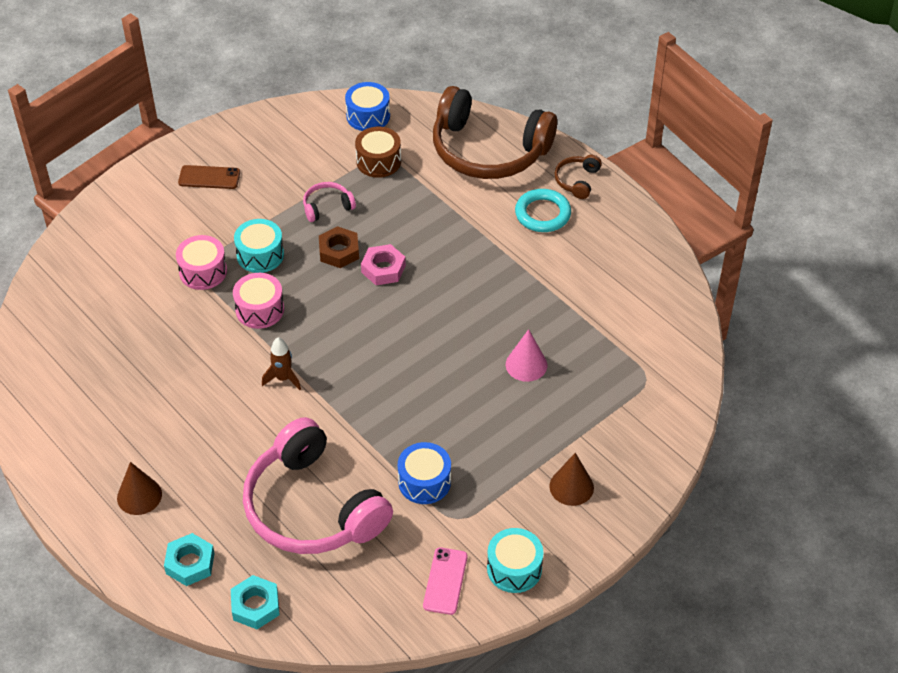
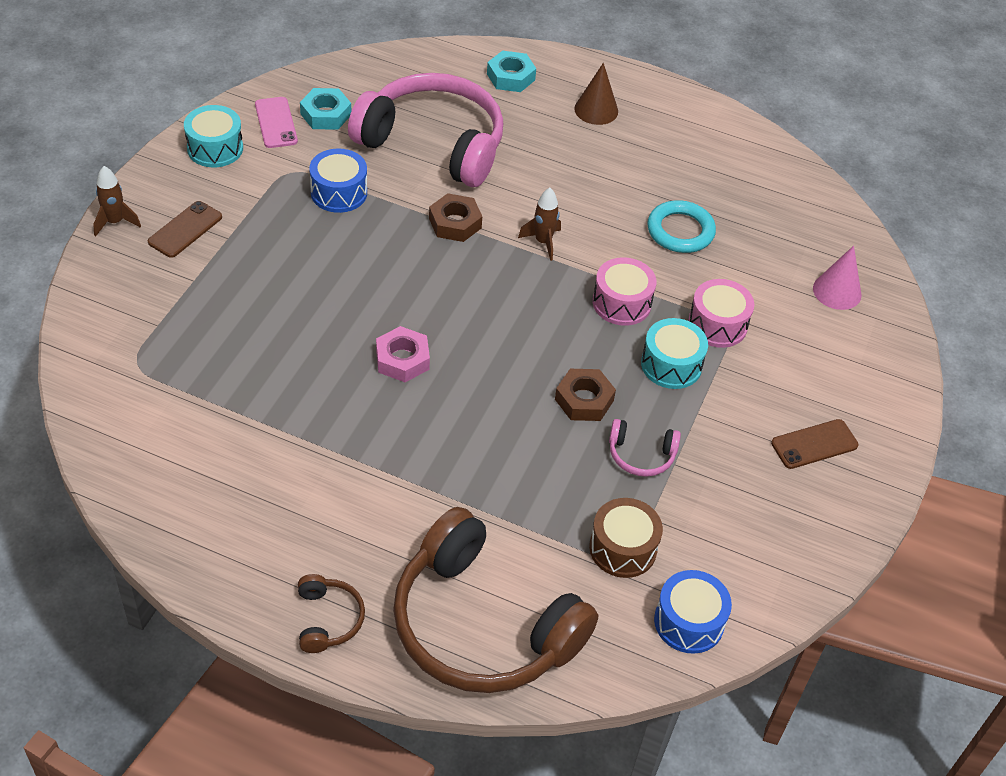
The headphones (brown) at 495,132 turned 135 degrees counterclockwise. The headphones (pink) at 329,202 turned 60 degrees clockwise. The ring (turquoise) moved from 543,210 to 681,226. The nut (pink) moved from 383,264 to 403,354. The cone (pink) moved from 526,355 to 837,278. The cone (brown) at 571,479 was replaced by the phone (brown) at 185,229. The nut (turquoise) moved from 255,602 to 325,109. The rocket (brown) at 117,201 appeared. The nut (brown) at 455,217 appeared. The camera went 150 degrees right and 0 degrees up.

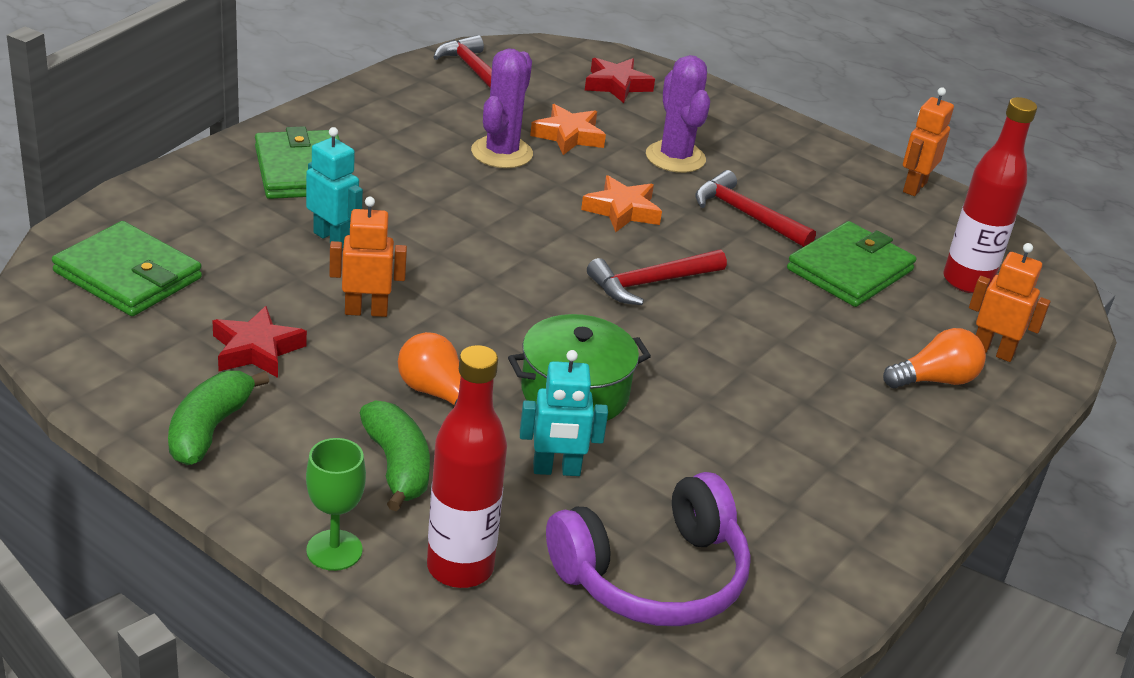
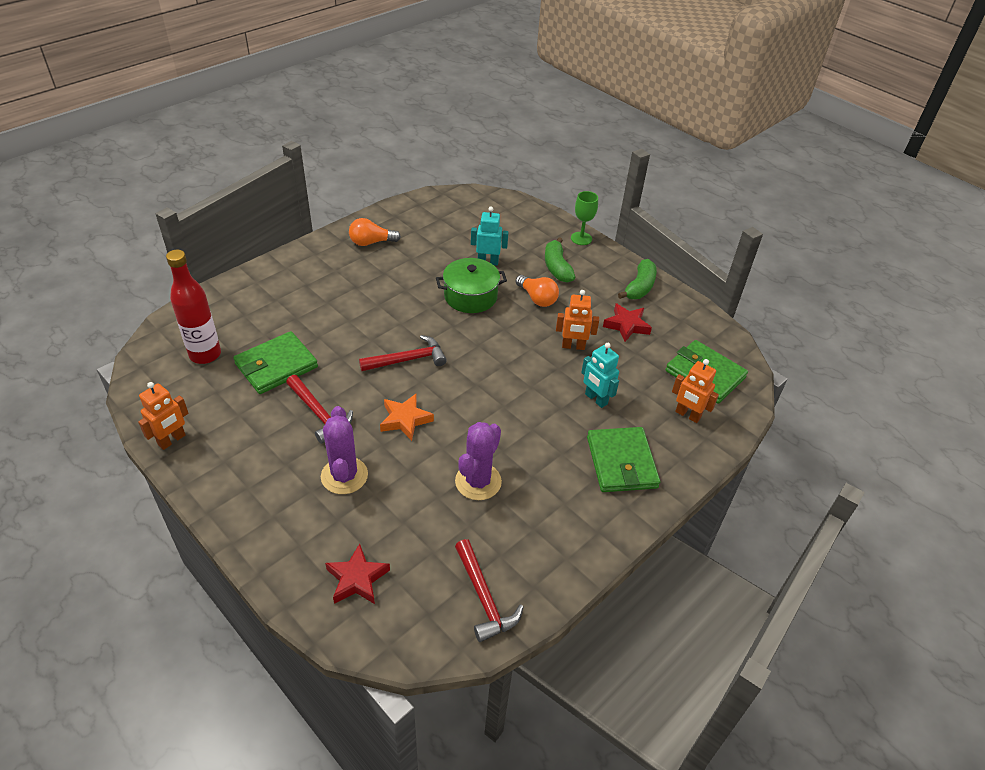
The star (orange) at 568,129 disappeared. The robot (orange) moved from 1009,302 to 695,391. The light bulb (orange) moved from 934,358 to 375,232. The bottle (red) at 467,466 disappeared. The headphones (purple) at 648,549 disappeared. The camera went 170 degrees left and 10 degrees up.

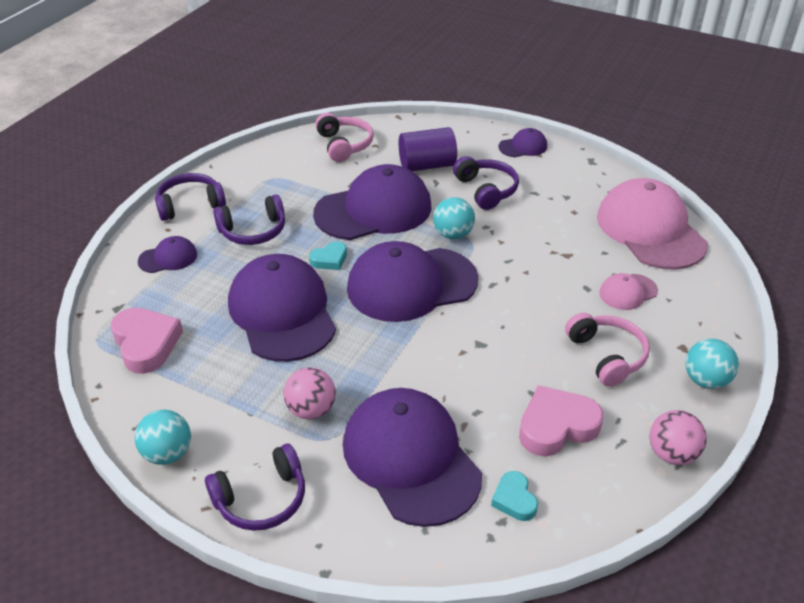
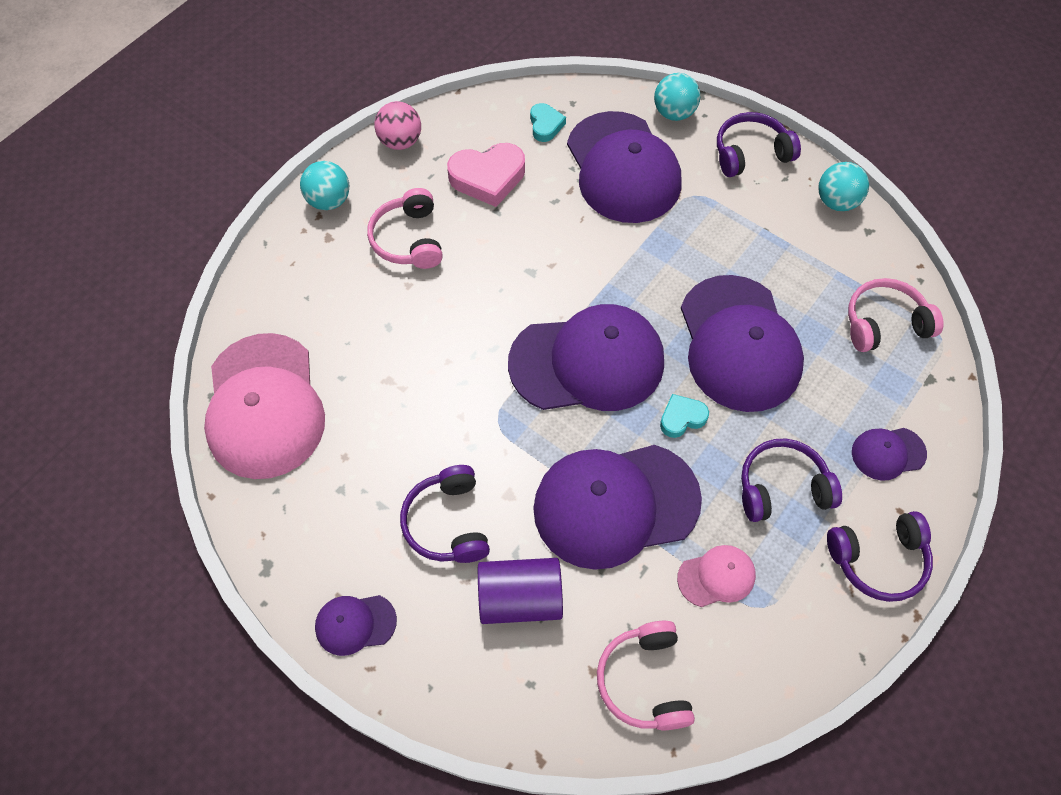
The ball (turquoise) moved from 454,218 to 677,97. The cap (pink) moved from 628,291 to 716,576. The heart (pink) at 147,341 was replaced by the headphones (pink) at 896,315. The ball (pink) at 309,393 disappeared. The camera went 170 degrees left and 20 degrees up.

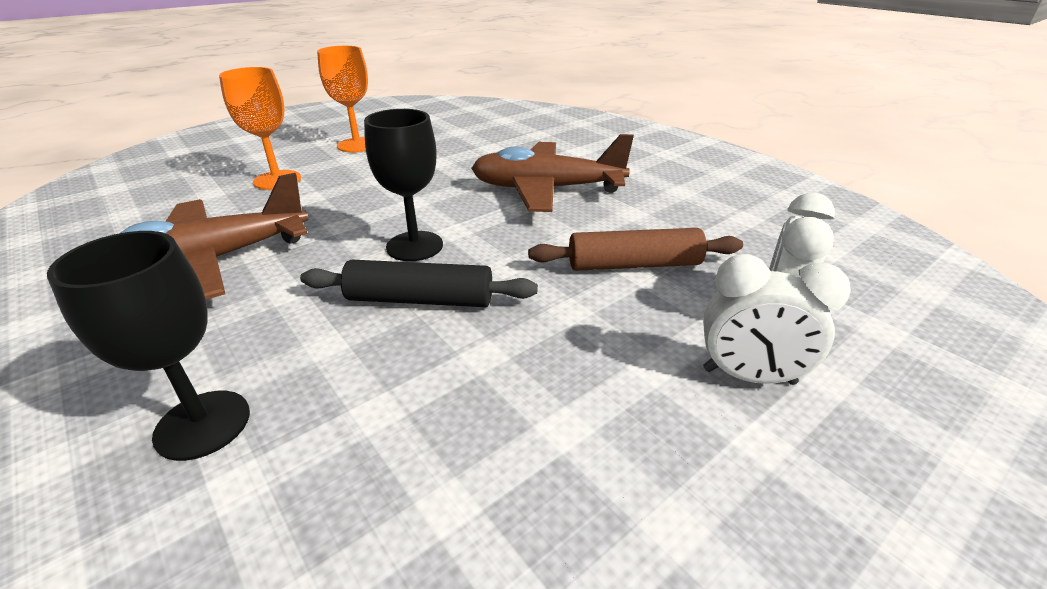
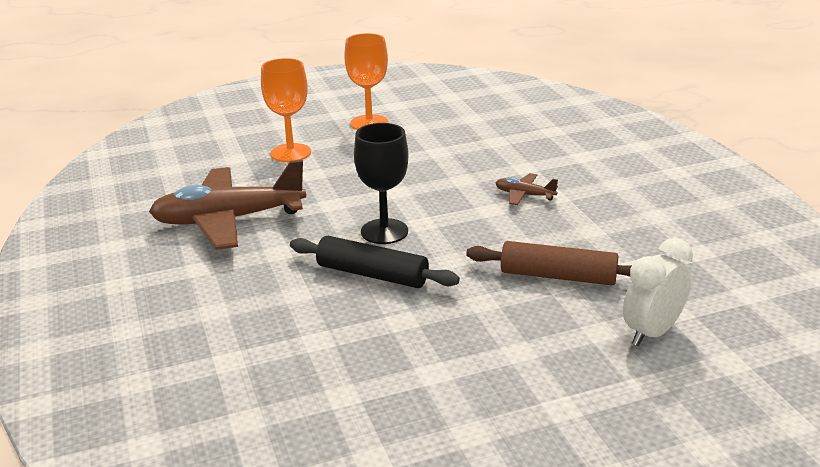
The plane (brown) at 552,173 changed to 0.43 times the size. The goblet (black) at 148,346 disappeared. The clock (white) at 777,319 disappeared. The camera went 20 degrees right and 5 degrees down.

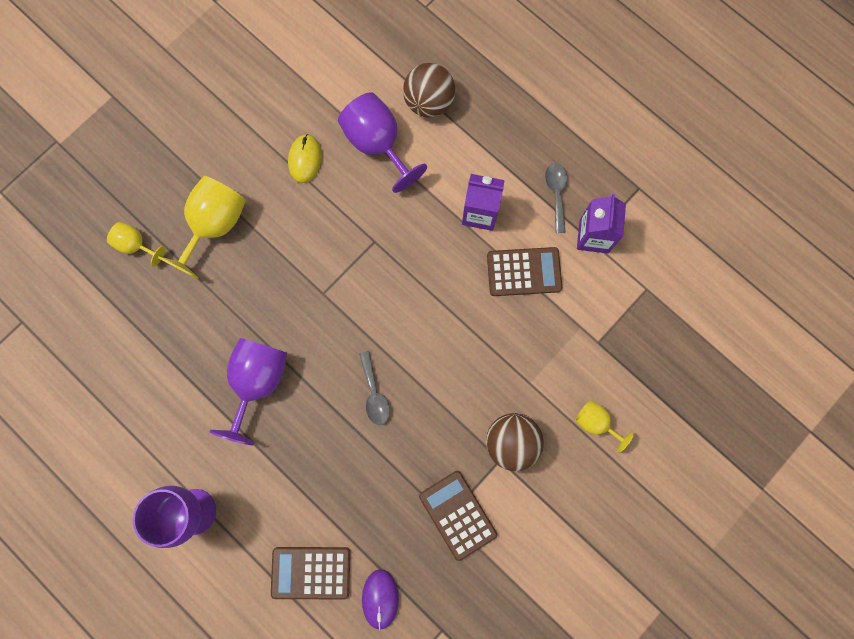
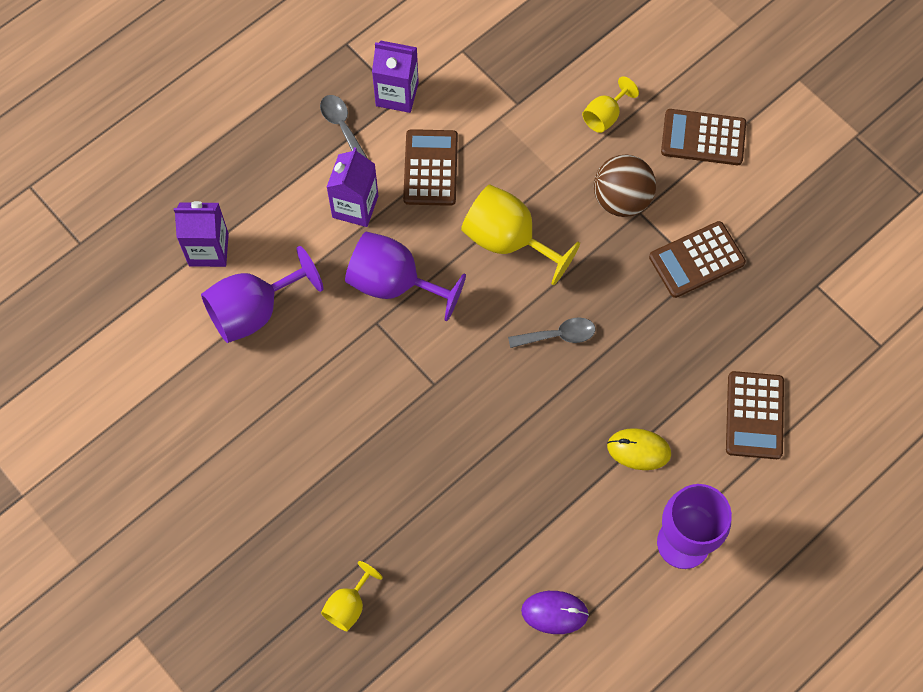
The ball (brown) at 429,90 was replaced by the carton (purple) at 201,234. The mouse (yellow) moved from 305,158 to 639,449. The spoon (grey) at 556,198 turned 60 degrees clockwise. The goblet (yellow) moved from 202,227 to 520,234. The goblet (purple) moved from 248,391 to 405,276. The mouse (purple) moved from 380,599 to 555,612. The calculator (brown) at 703,137 appeared. The camera went 85 degrees left and 10 degrees down.

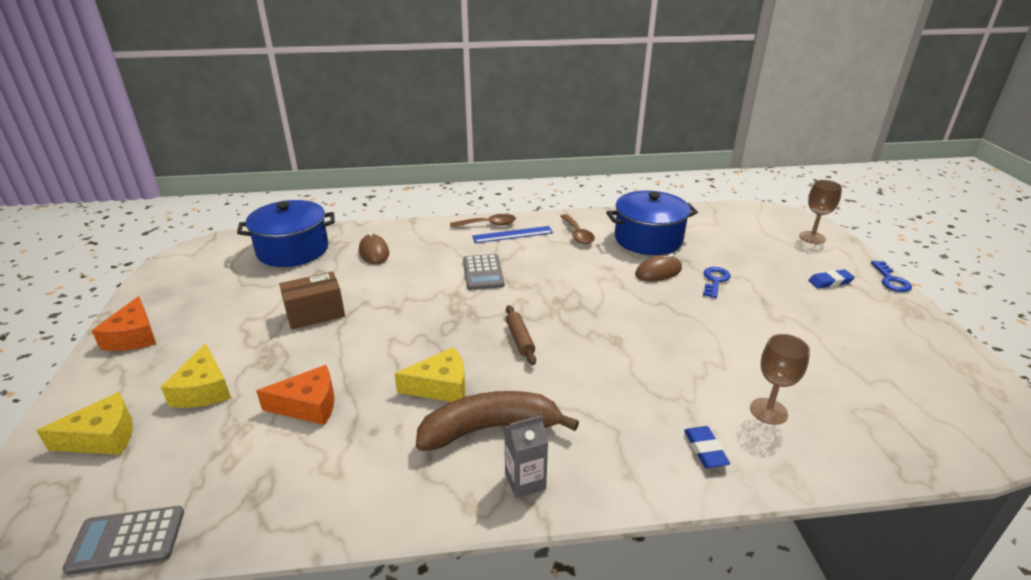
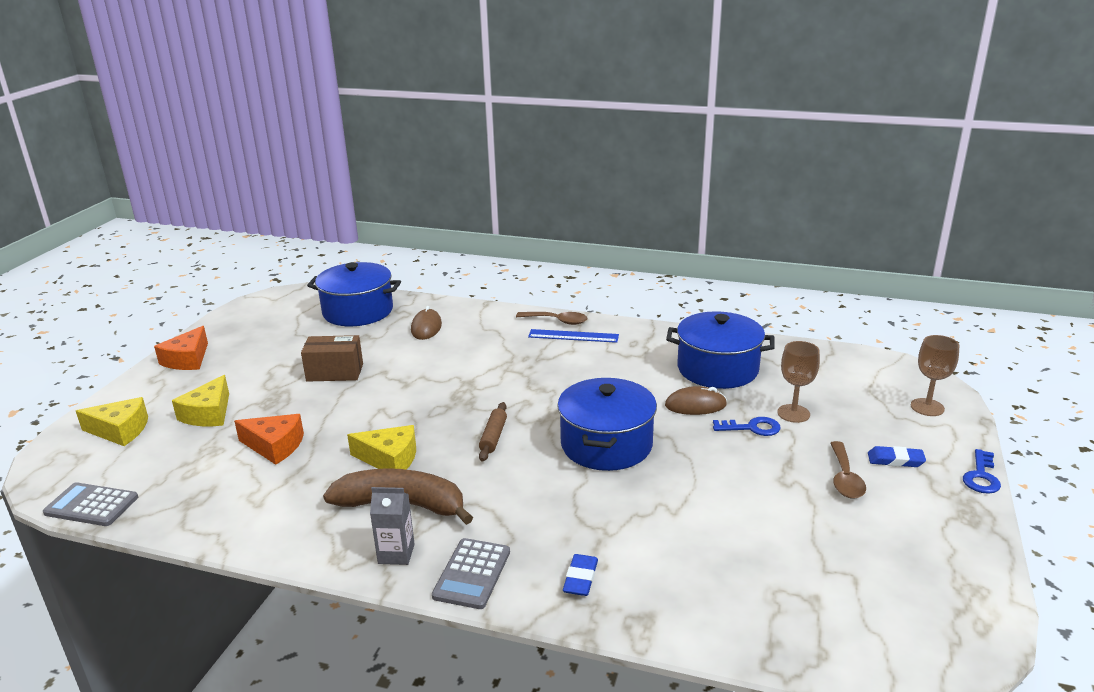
The spoon (brown) moved from 577,229 to 848,470. The calculator (grey) moved from 484,272 to 471,573. The key (blue) at 717,282 turned 45 degrees clockwise. The goblet (brown) moved from 780,379 to 798,382. The pot (blue) at 607,424 appeared. The camera went 25 degrees right and 5 degrees down.

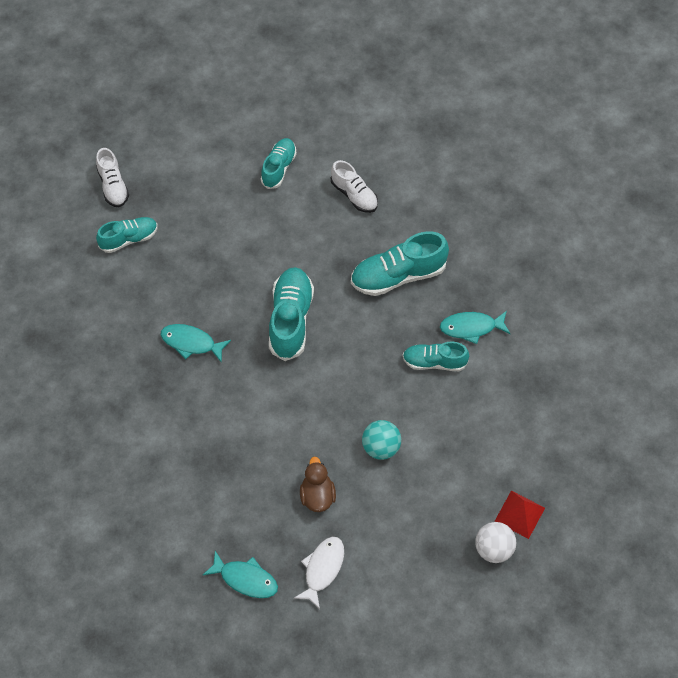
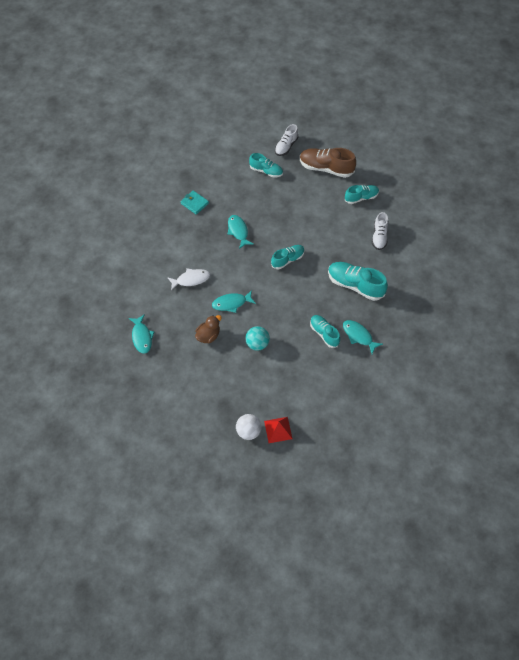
The shoe (turquoise) at 291,314 changed to 0.63 times the size. The fish (white) moved from 319,573 to 188,279. The shoe (brown) at 328,163 appeared. The wallet (turquoise) at 194,202 appeared. The fish (turquoise) at 234,301 appeared. The camera went 50 degrees right and 0 degrees up.

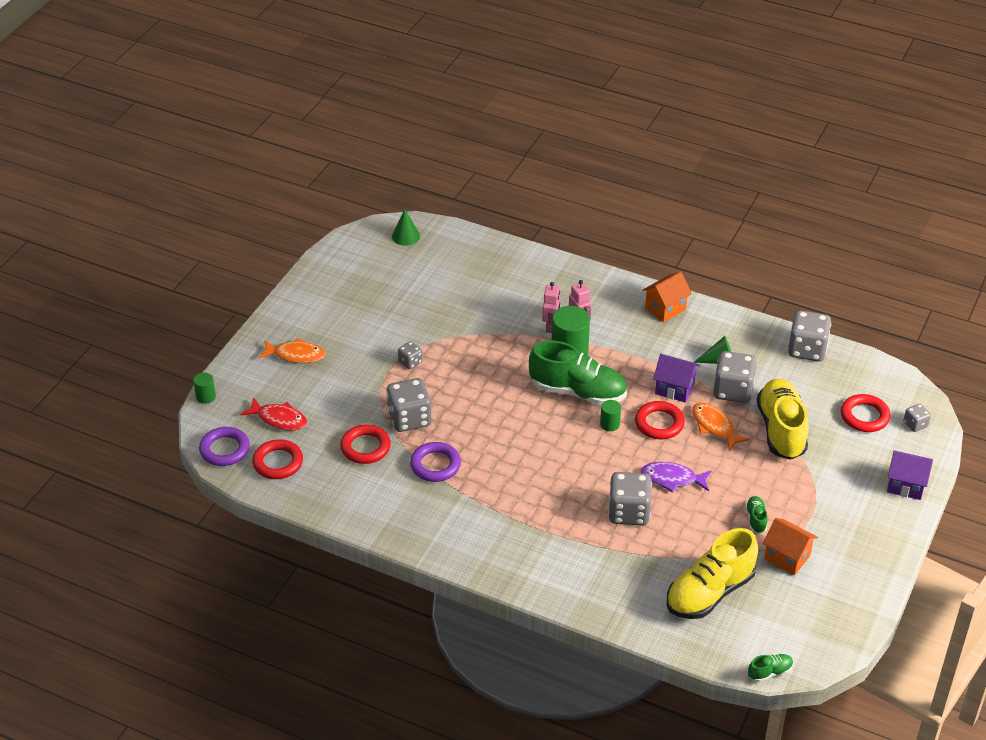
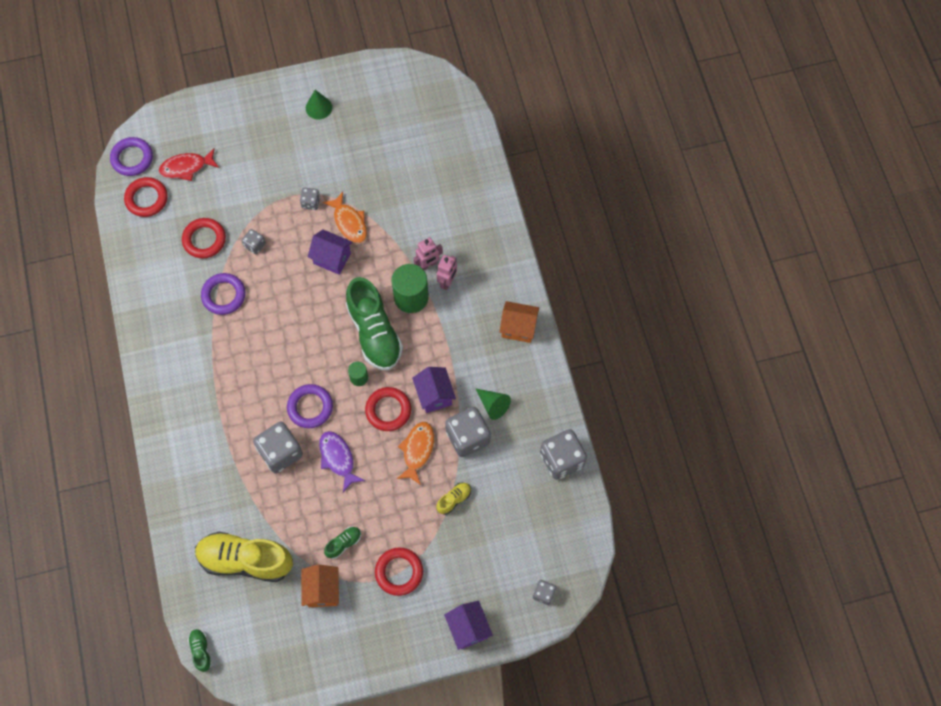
The cone (green) moved from 406,227 to 319,104. The fish (orange) moved from 291,350 to 345,217. The cylinder (green) at 204,388 disappeared. The dice (grey) at 409,405 changed to 0.51 times the size. The shoe (yellow) at 783,419 changed to 0.43 times the size. The ring (red) moved from 866,413 to 399,571. The fish (red) at 273,414 turned 90 degrees clockwise. The shoe (green) at 770,668 turned 135 degrees counterclockwise. The house (purple) at 330,252 appeared. The ring (purple) at 310,406 appeared. The camera went 50 degrees right and 25 degrees up.

